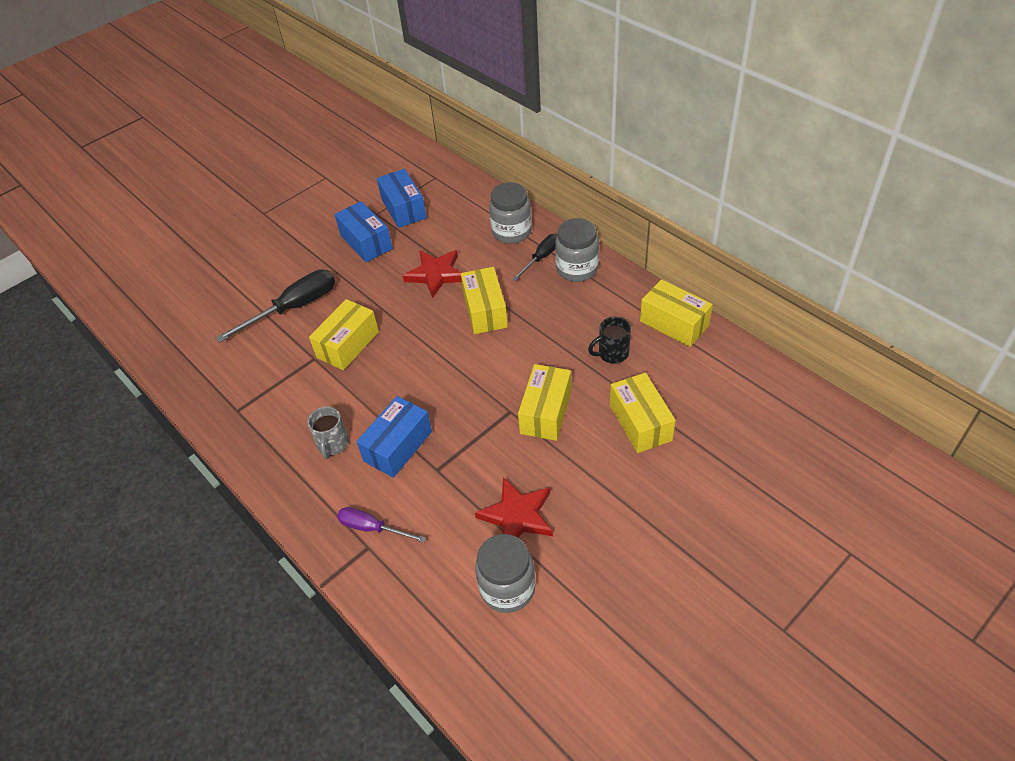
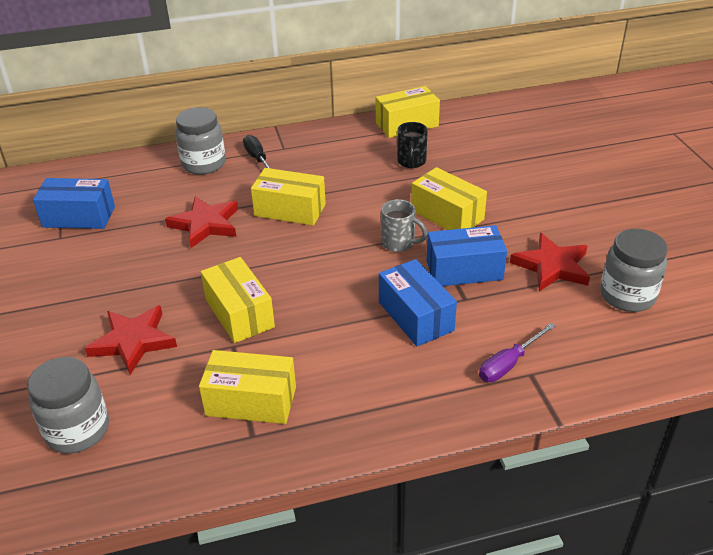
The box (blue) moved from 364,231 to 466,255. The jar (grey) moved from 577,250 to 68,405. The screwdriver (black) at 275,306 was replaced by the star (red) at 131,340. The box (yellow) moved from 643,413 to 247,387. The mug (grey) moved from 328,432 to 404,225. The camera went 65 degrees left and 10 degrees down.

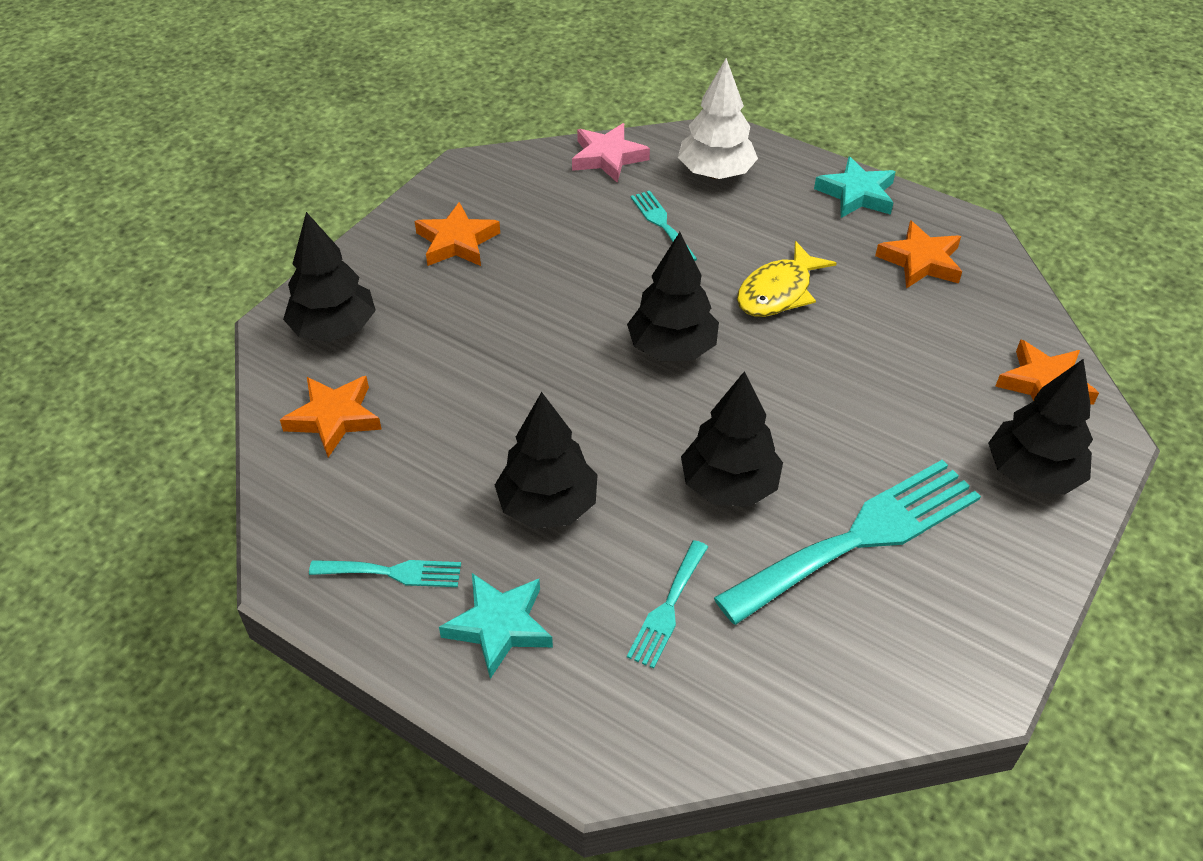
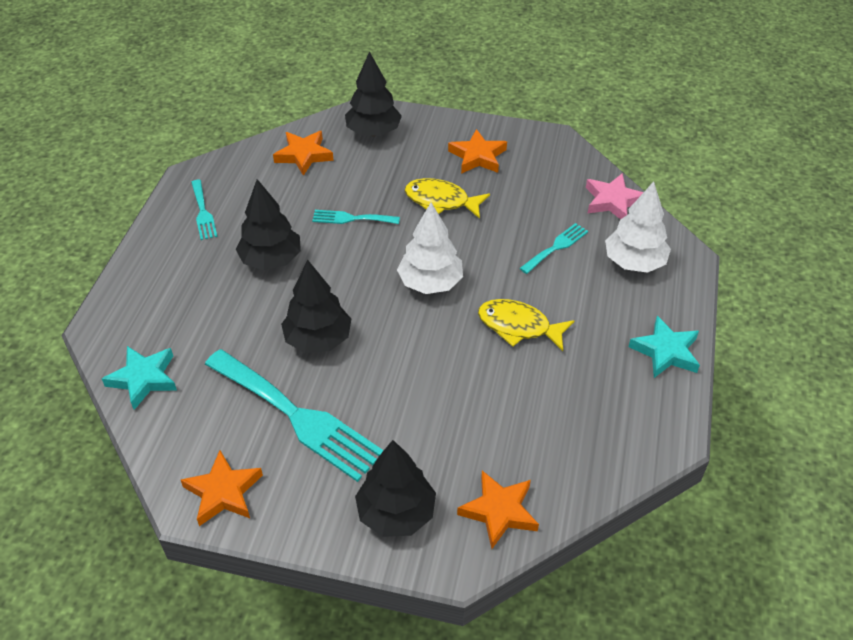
The star (orange) moved from 918,254 to 222,488. The tree (black) at 673,296 became the tree (white) at 430,248. The fork (turquoise) moved from 667,604 to 356,217. The star (turquoise) moved from 496,626 to 139,378. The fish (yellow) at 447,198 appeared. The camera went 70 degrees right and 0 degrees up.

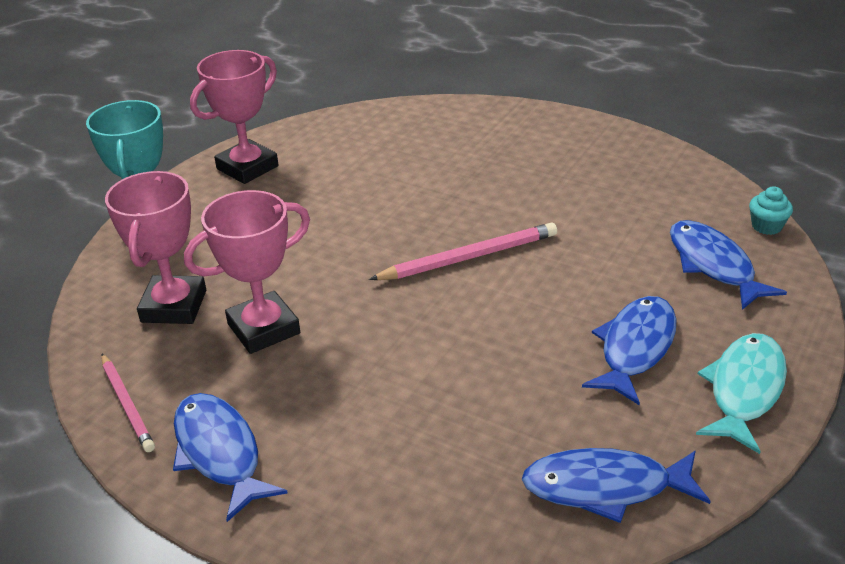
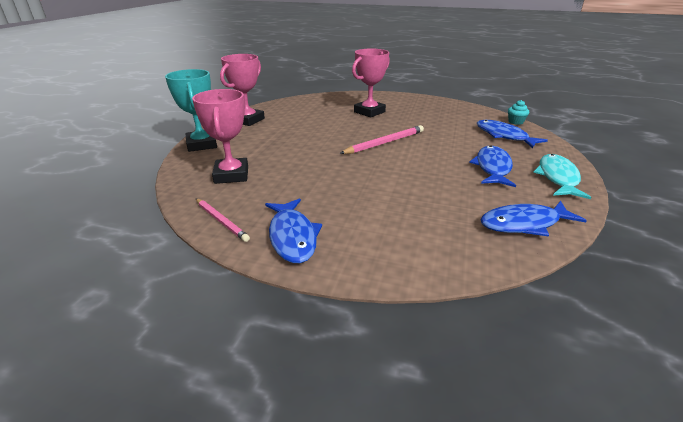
The trophy (pink) moved from 247,272 to 371,83. The fish (blue) at 230,457 turned 150 degrees counterclockwise. The camera went 15 degrees left and 5 degrees down.

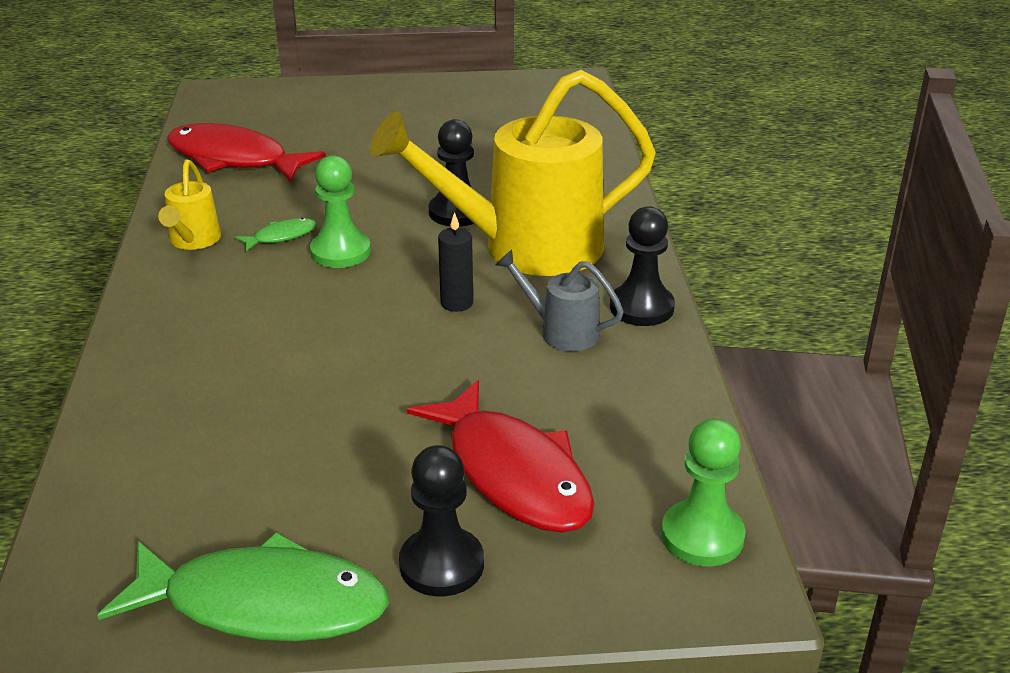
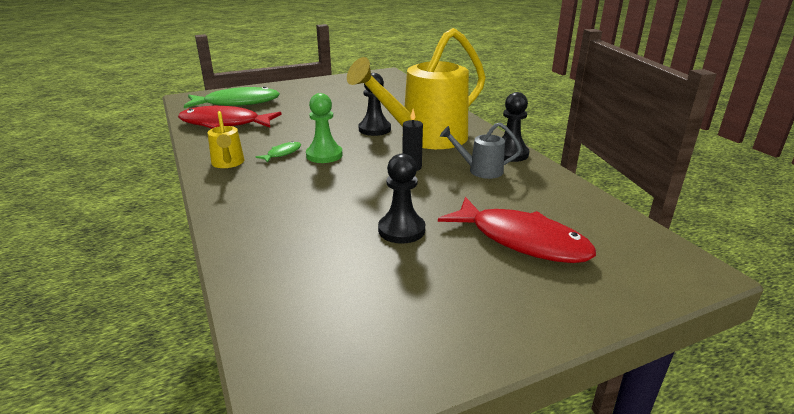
The pawn (green) at 703,492 disappeared. The pawn (black) moved from 441,520 to 401,199. The fish (green) moved from 243,586 to 232,97. The camera went 20 degrees left and 5 degrees down.

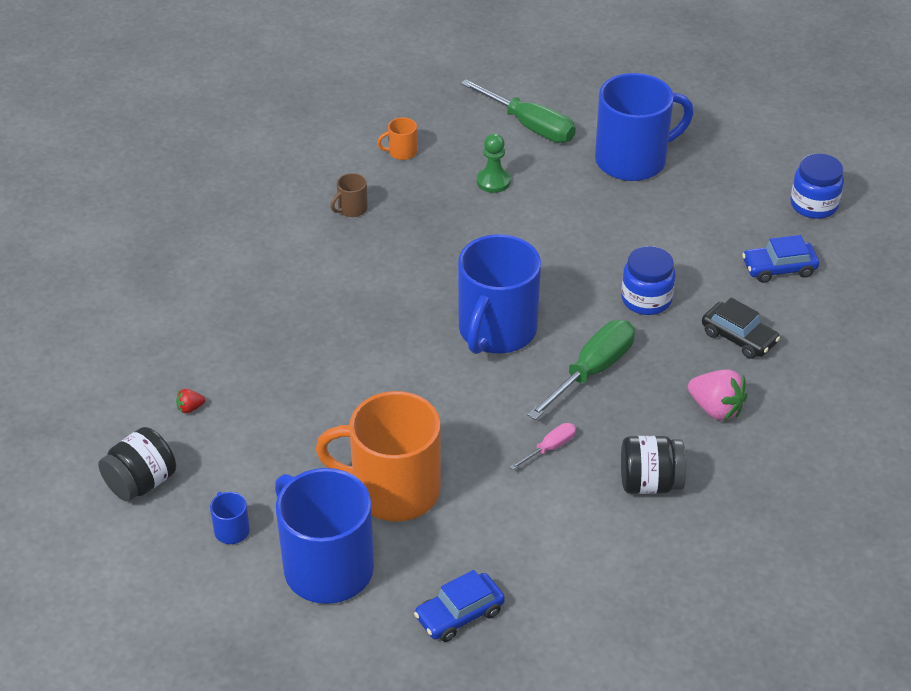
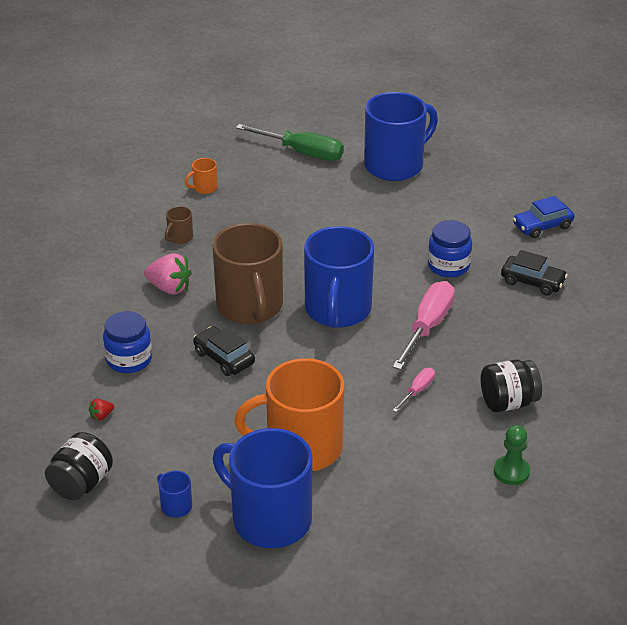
The pawn (green) moved from 494,163 to 512,455. The jar (blue) moved from 817,186 to 127,342. The screwdriver (green) at 581,370 became the screwdriver (pink) at 424,325. The strawberry (pink) moved from 717,395 to 168,273. The car (blue) at 459,606 disappeared. The mug (brown) at 247,273 appeared. The car (black) at 224,351 appeared. The camera went 15 degrees left and 5 degrees down.

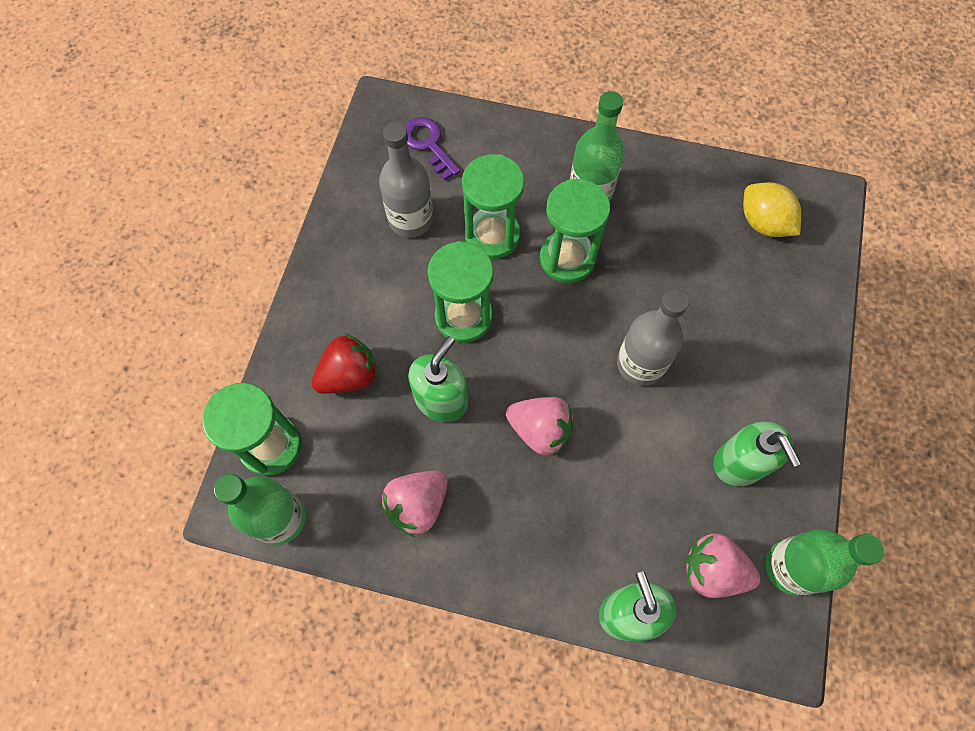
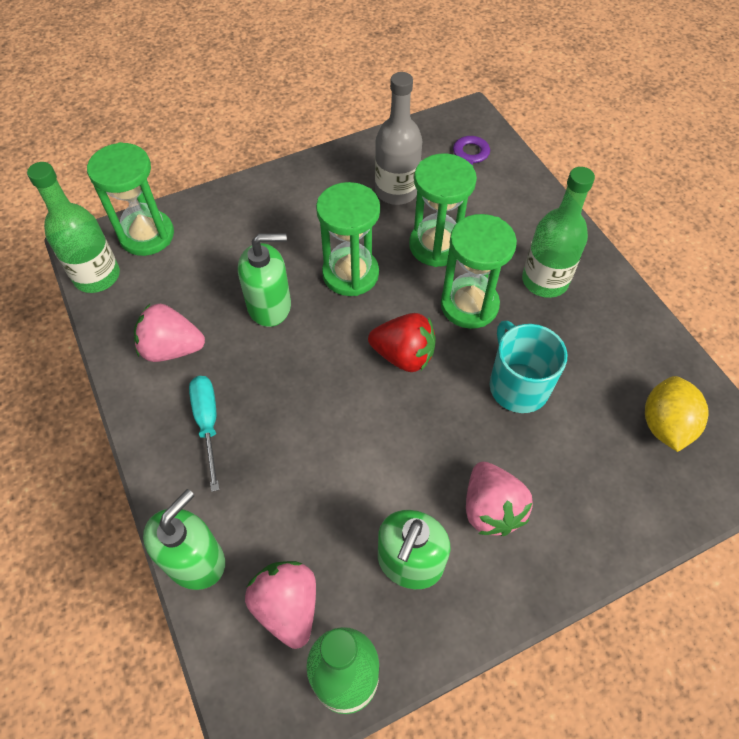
The bottle (grey) at 653,337 disappeared. The strawberry (red) moved from 345,364 to 402,342. The strawberry (pink) moved from 540,426 to 499,499. The mug (turquoise) at 528,367 appeared. The screwdriver (turquoise) at 204,434 appeared. The camera went 50 degrees right and 10 degrees down.

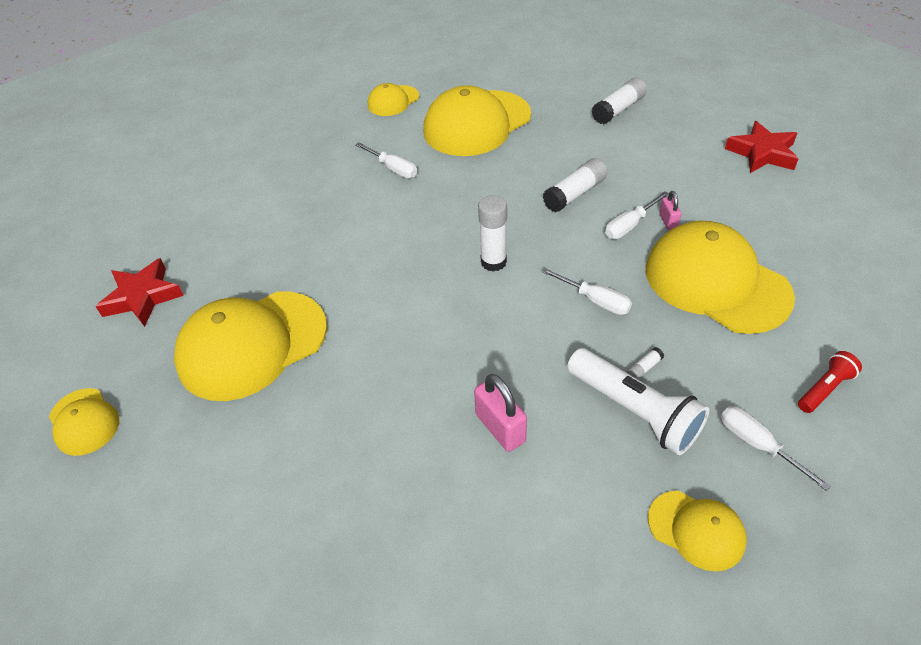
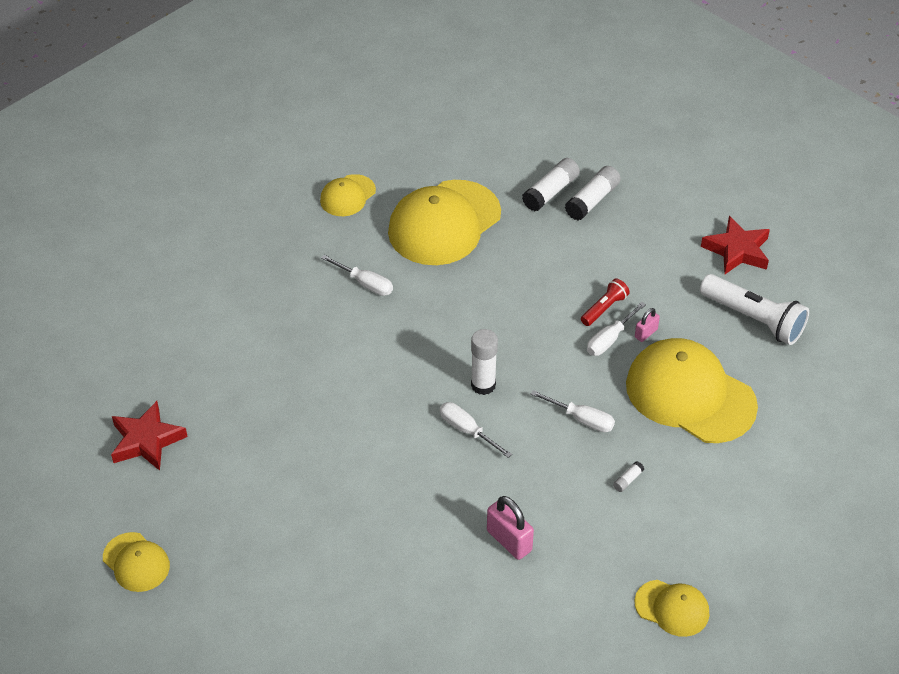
The glue stick (white) moved from 575,185 to 551,184. The padlock (pink) at 670,210 turned 60 degrees clockwise. The cap (yellow) at 250,346 disappeared. The flashlight (white) moved from 638,401 to 754,309. The flashlight (red) moved from 830,382 to 605,302. The screwdriver (white) moved from 776,448 to 476,430. The camera went 10 degrees left and 0 degrees up.

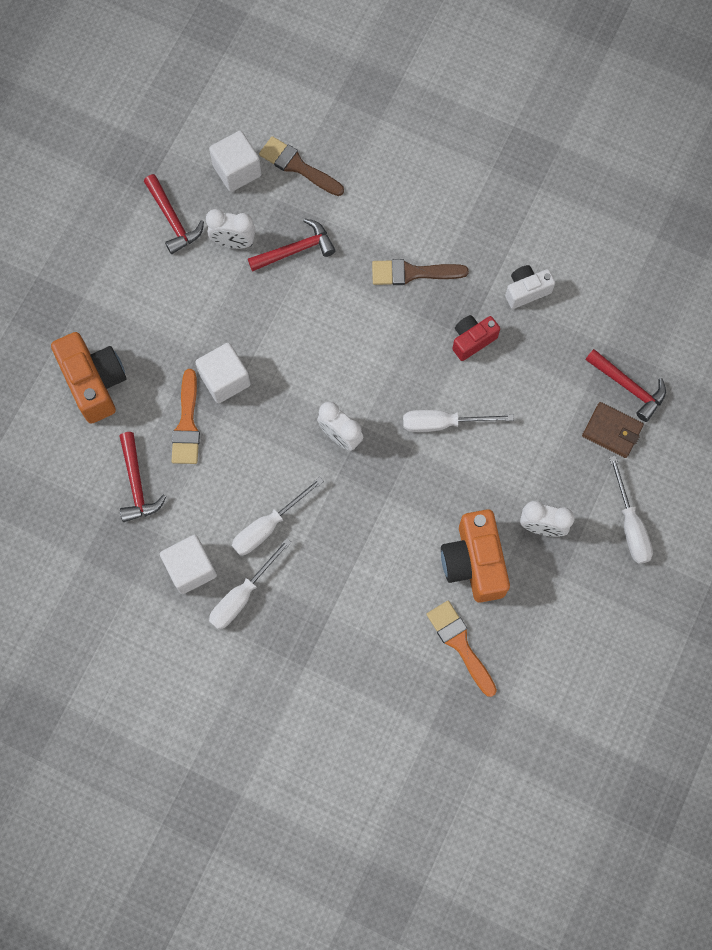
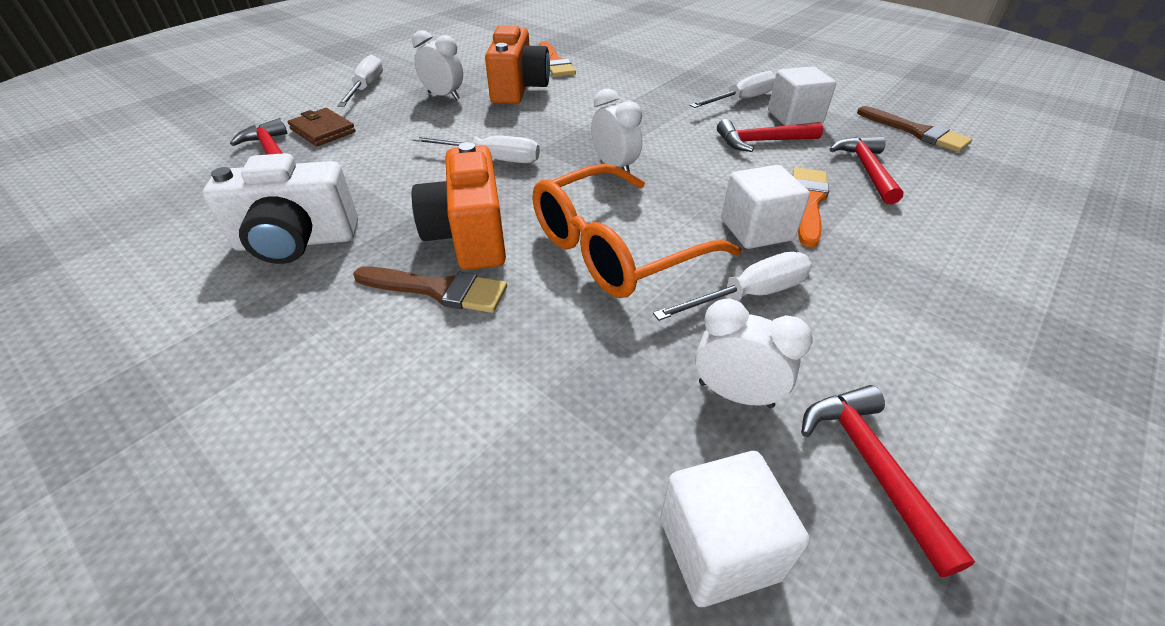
The brush (brown) moved from 301,166 to 914,129. The hammer (red) moved from 292,245 to 770,135. The camera (white) at 530,287 changed to 1.70 times the size. The camera (red) at 476,338 disappeared. The camera (orange) moved from 89,378 to 459,206. The screwdriver (white) moved from 278,516 to 732,286. The glasses (orange) at 637,231 appeared. The camera went 165 degrees left and 30 degrees down.

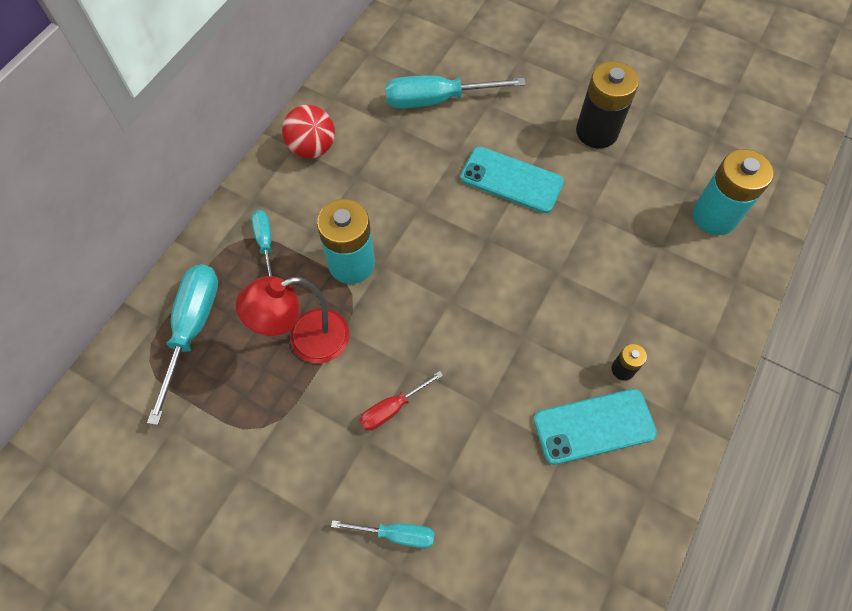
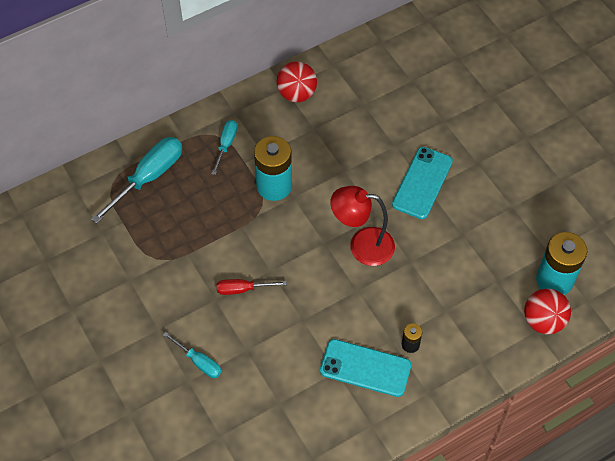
The battery (black) at 607,104 disappeared. The screwdriver (turquoise) at 455,92 disappeared. The phone (turquoise) at 512,180 turned 60 degrees clockwise. The lamp (red) moved from 293,319 to 363,226. The ball (red) at 547,311 appeared. The camera went 30 degrees right and 5 degrees down.

